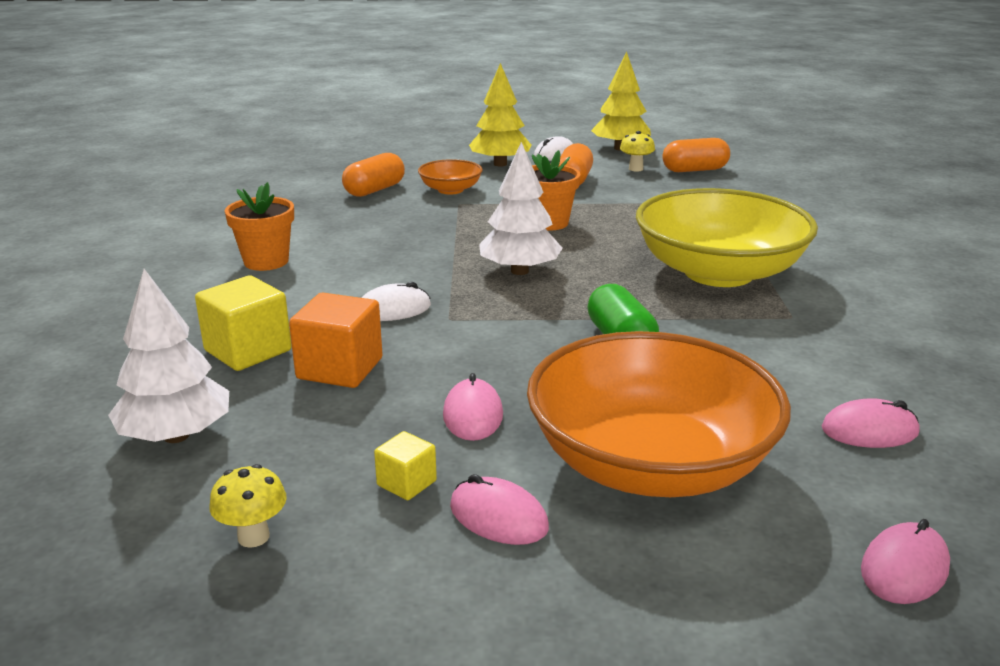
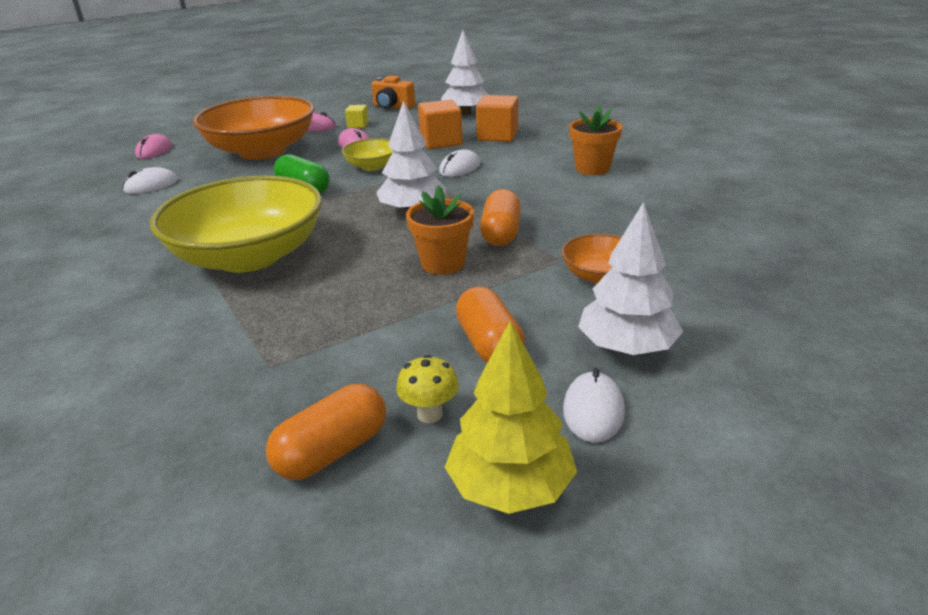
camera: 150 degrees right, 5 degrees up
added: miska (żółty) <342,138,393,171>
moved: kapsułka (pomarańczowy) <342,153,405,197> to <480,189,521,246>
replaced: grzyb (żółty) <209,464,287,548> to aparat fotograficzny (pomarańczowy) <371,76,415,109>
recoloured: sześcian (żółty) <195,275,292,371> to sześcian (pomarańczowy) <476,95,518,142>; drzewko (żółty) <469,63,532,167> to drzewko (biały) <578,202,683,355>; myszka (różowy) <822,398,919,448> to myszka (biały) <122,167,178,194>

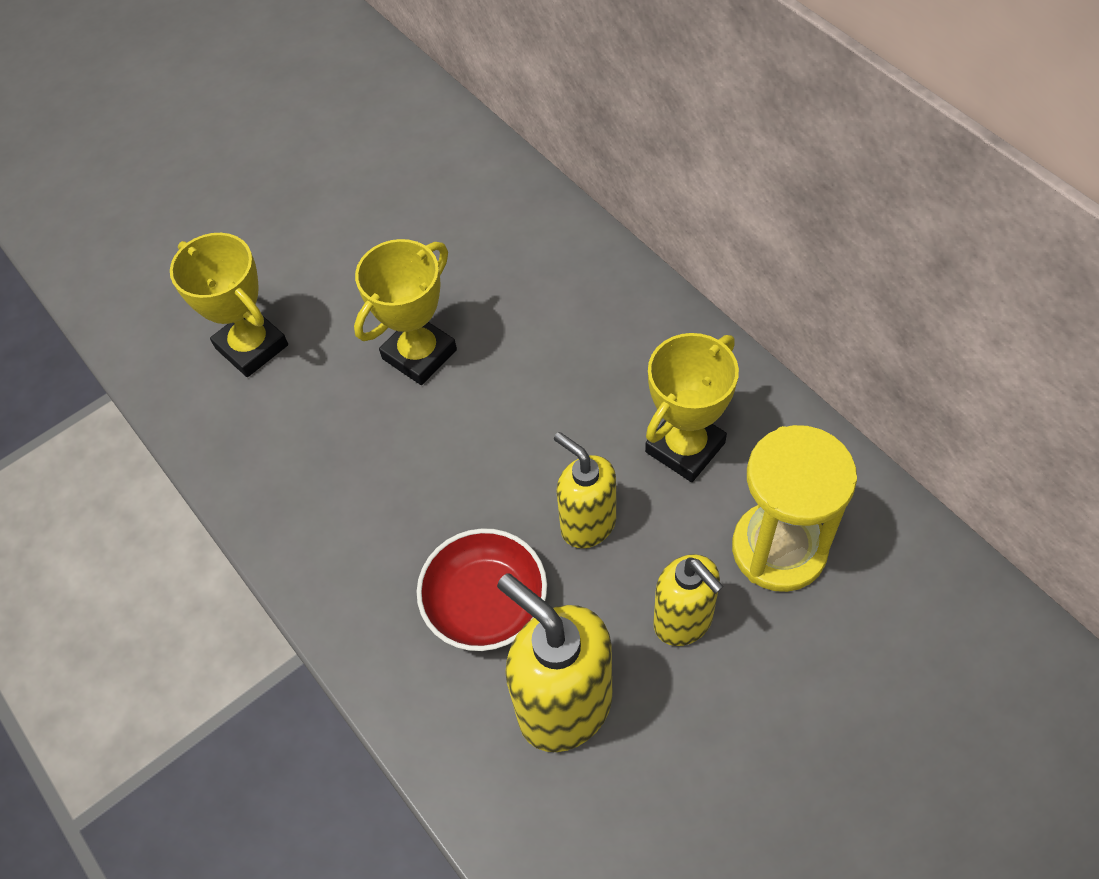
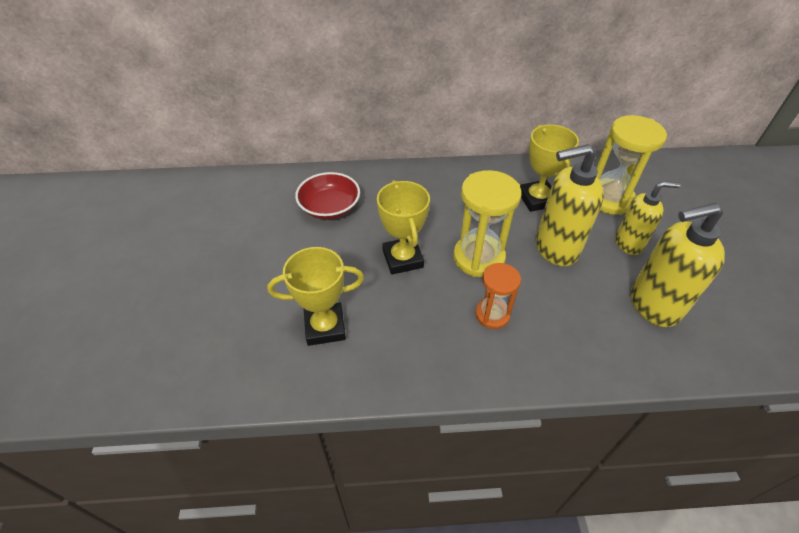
camera: 60 degrees left, 10 degrees down
added: klepsydra (żółty) <453,170,522,277>; klepsydra (pomarańczowy) <475,263,521,329>
moved: miska (czerwony) <417,528,547,651> to <295,172,360,219>
resized: dozownik mydła (żółty) <554,432,616,548> = <536,144,604,266> x1.55

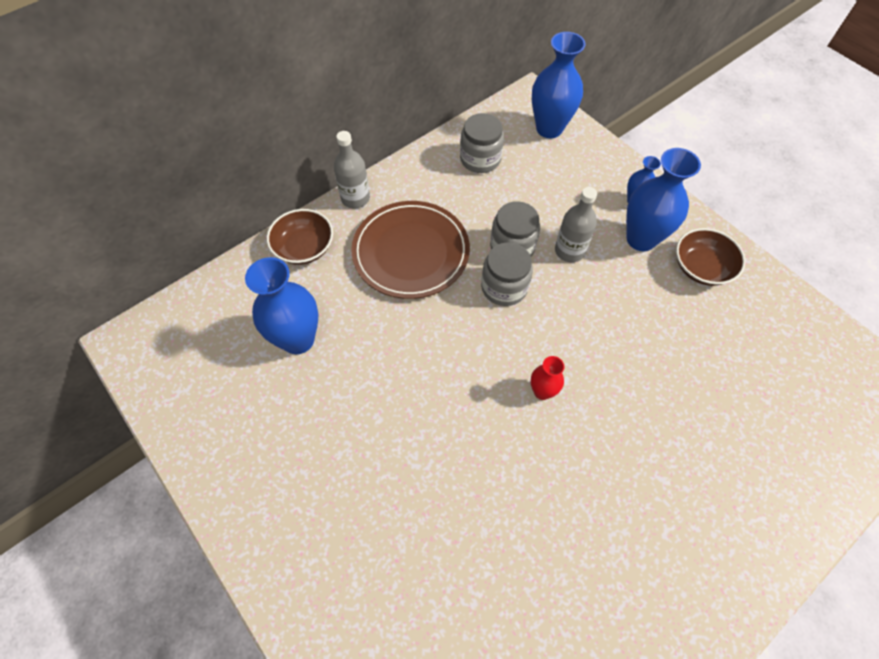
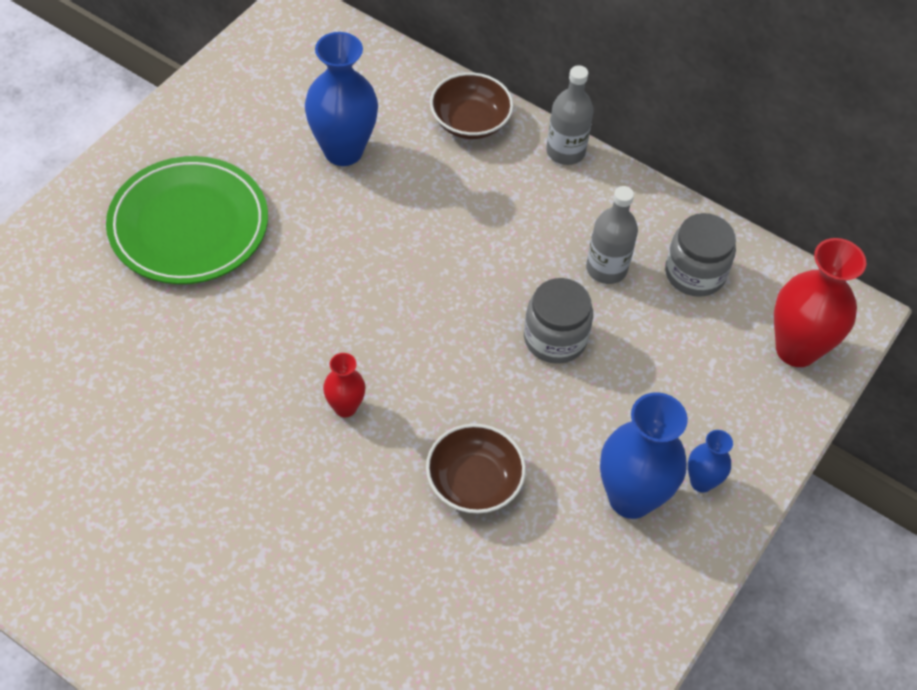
camera: 70 degrees right, 5 degrees down
removed: talerz (brązowy) <351,201,470,299>; słoik (szary) <481,242,533,306>
added: talerz (zielony) <106,156,268,284>
moved: butelka (szary) <555,187,597,262> to <586,186,638,284>; miska (brązowy) <676,228,745,286> to <426,424,526,514>
recoloured: wazon (niebieski) <532,32,585,138> to wazon (czerwony) <774,238,866,367>

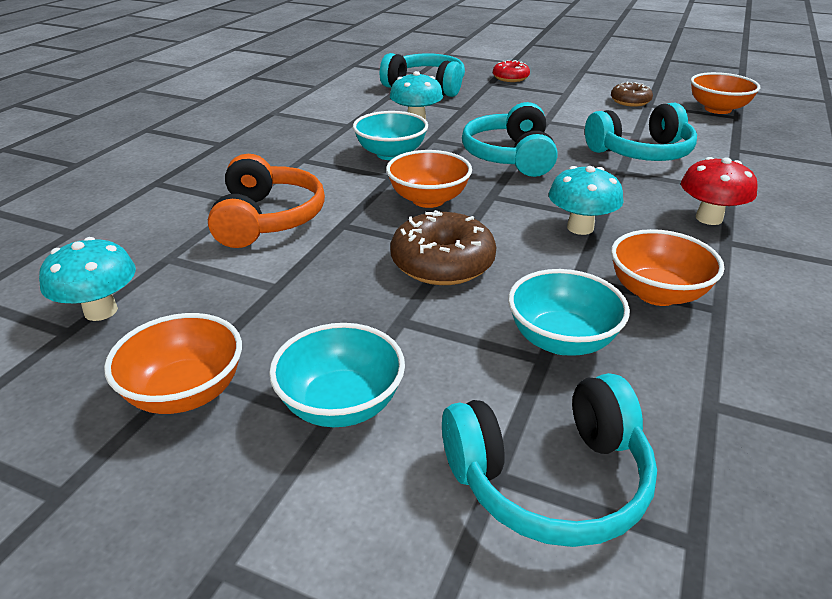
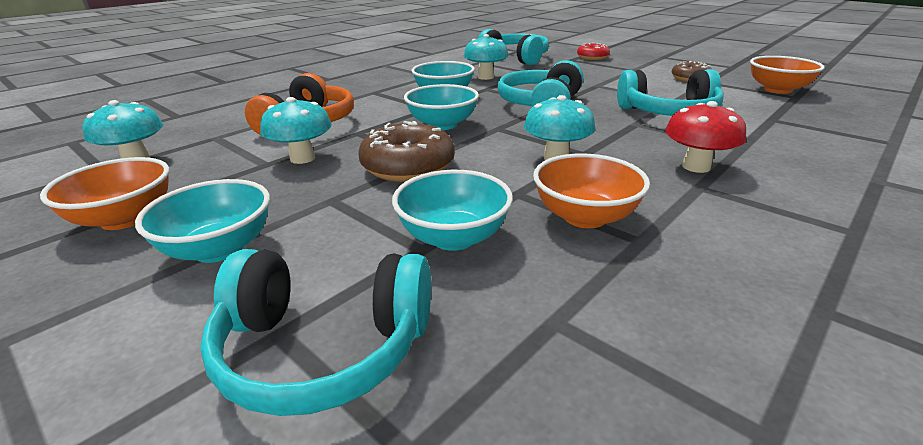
camera: 20 degrees right, 5 degrees down
added: grzyb (turkusowy) <260,97,332,164>
recoloured: miska (pomarańczowy) <386,150,472,208> to miska (turkusowy) <404,84,479,130>

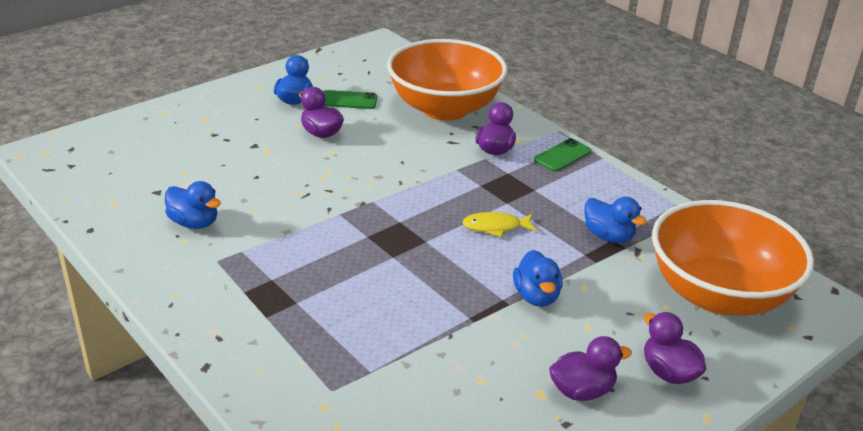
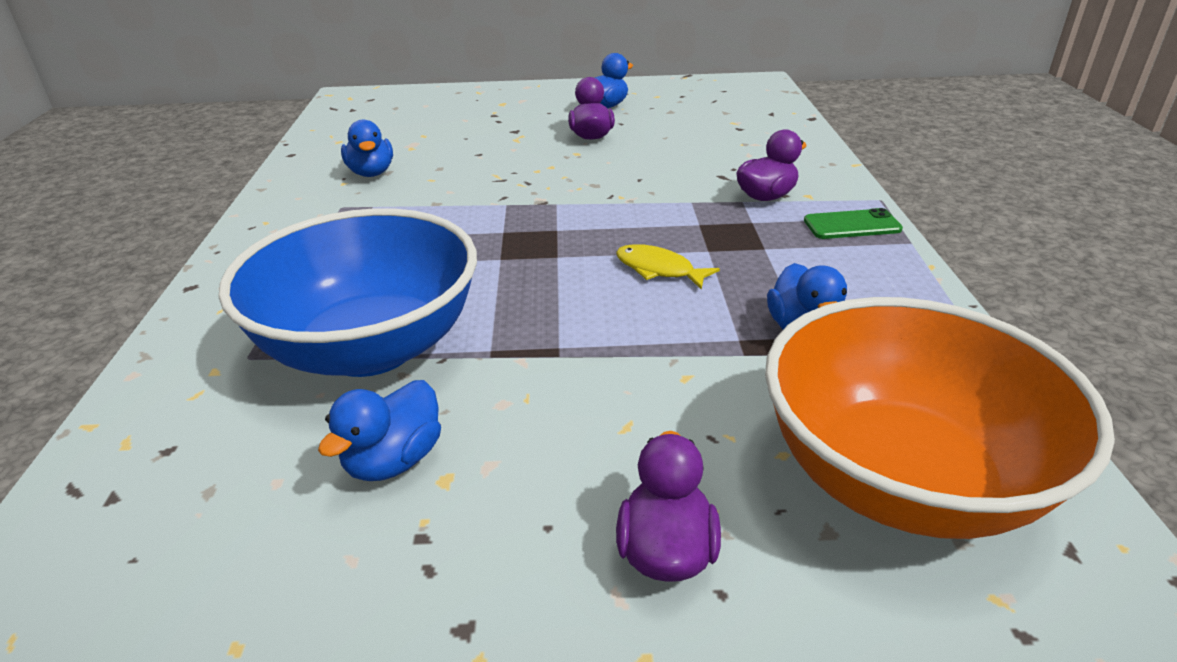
camera: 40 degrees right, 0 degrees up
removed: telefon (zielony) <324,90,377,109>; miska (pomarańczowy) <387,39,507,121>; kaczka (fioletowy) <549,336,632,401>
added: miska (niebieski) <219,208,477,377>
moved: kaczka (niebieski) <513,250,563,307> to <318,380,441,481>

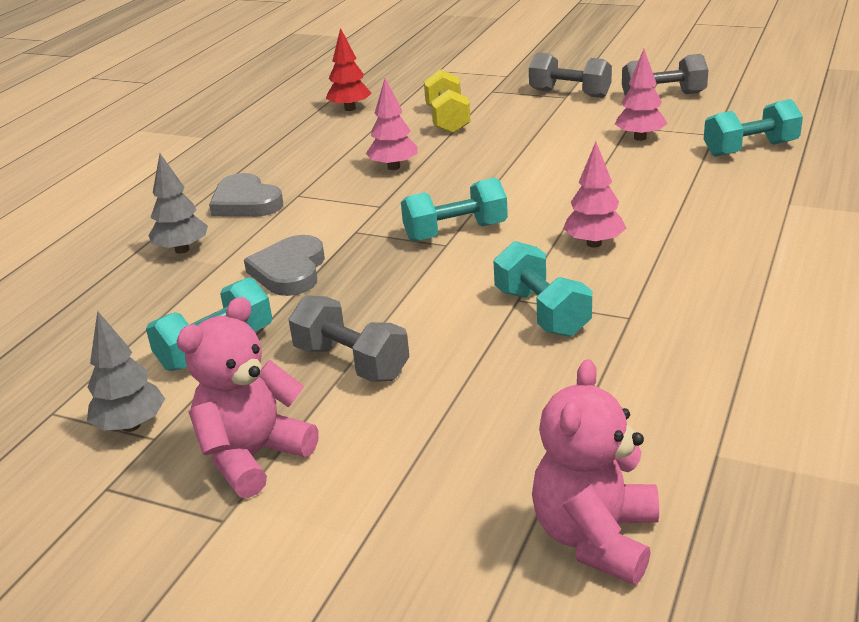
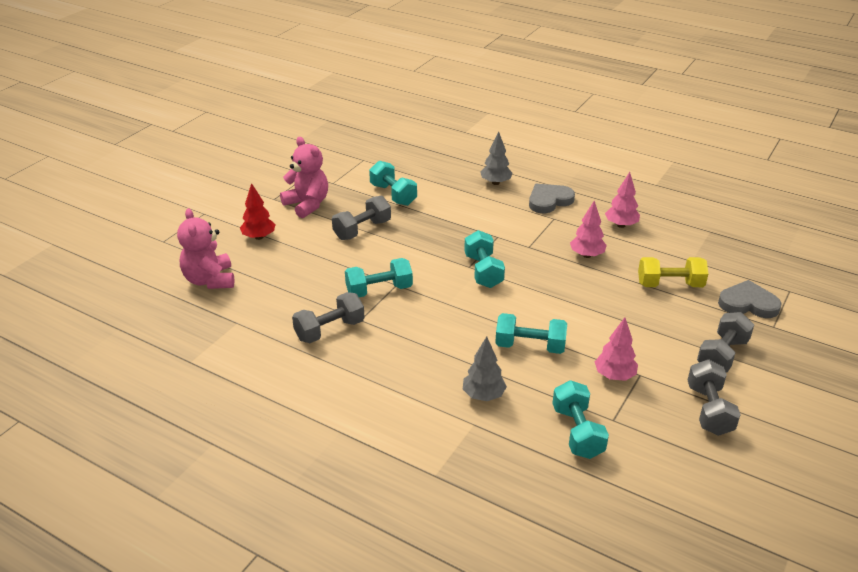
camera: 95 degrees right, 5 degrees up
added: hantel (szary) <292,292,365,343>; hantel (turkusowy) <495,313,567,354>
moved: drzewko (szary) <87,311,165,432> to <463,336,507,401>; serce (szary) <244,235,325,296> to <718,280,782,318>; drzewko (czerwony) <326,28,372,111> to <240,183,276,240>; drzewko (różowy) <563,142,626,248> to <605,172,640,228>
turned: miś (różowy) <532,359,659,585> = <177,208,234,289> 135 degrees counterclockwise

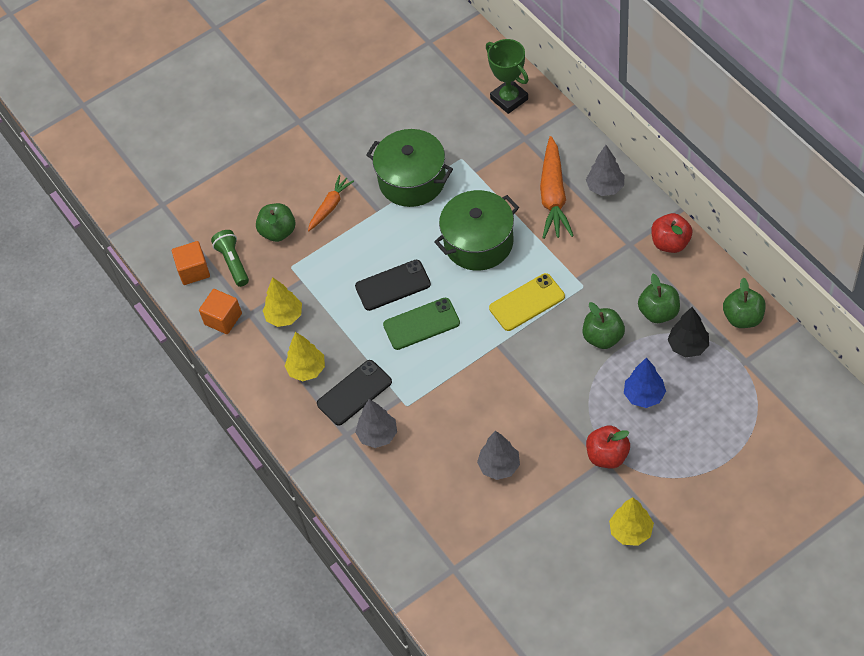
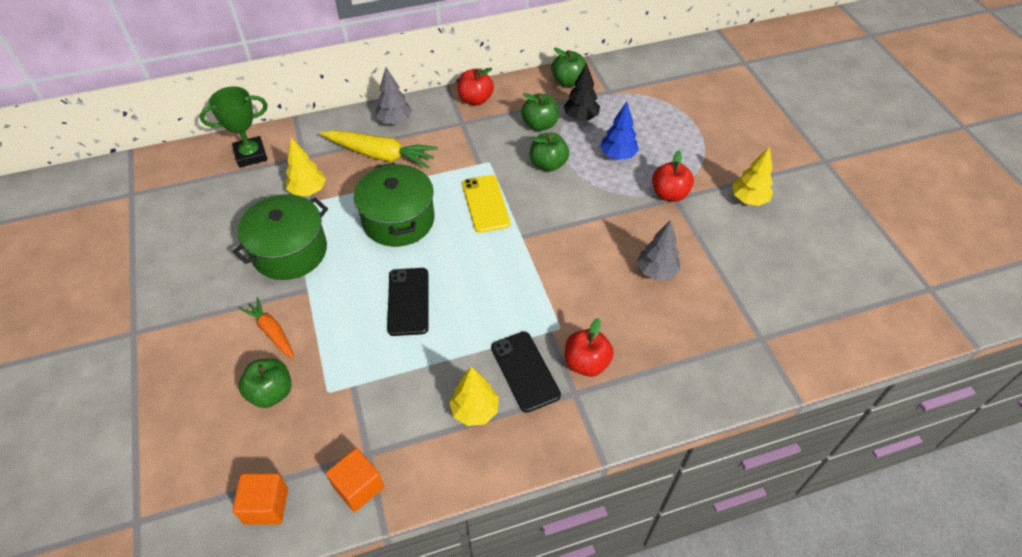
camera: 80 degrees left, 5 degrees down
removed: latarka (zielony) <211,230,249,287>; telefon (zielony) <383,298,460,350>
moved: drzewko (żółty) <263,277,302,327> to <286,138,326,196>
replaced: drzewko (szary) <355,399,397,448> to jabłko (czerwony) <565,318,614,377>
recoloured: marchewka (pomarańczowy) <540,136,574,239> to marchewka (żółty) <320,130,438,168>

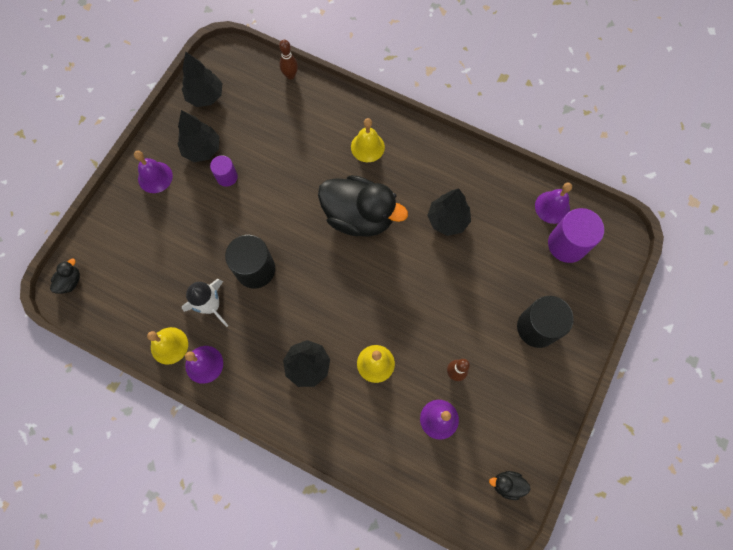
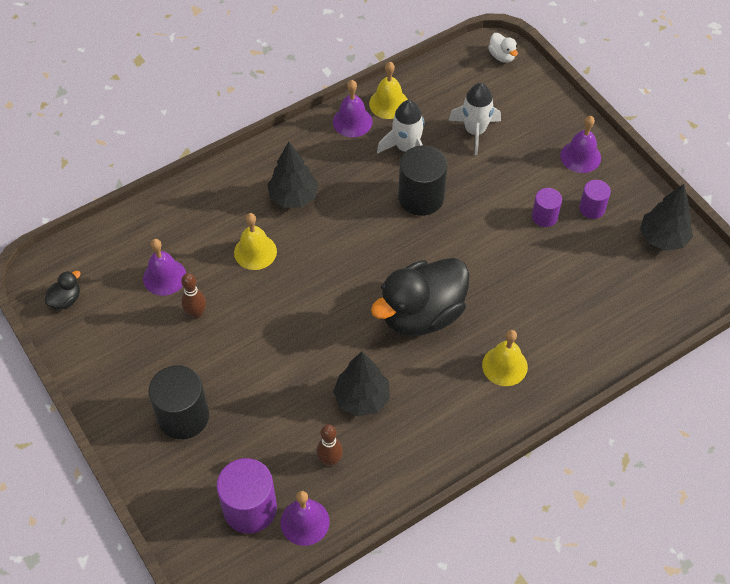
camera: 120 degrees right, 15 degrees down
added: rakieta (biały) <448,83,501,155>
moved: kręgiel (brązowy) <279,40,298,80> to <317,424,343,467>
replaced: drzewko (czarny) <178,110,220,162> to walec (fioletowy) <579,180,611,219>
recoloured: kaczka (czarny) <50,258,80,294> to kaczka (biały) <488,33,518,63>

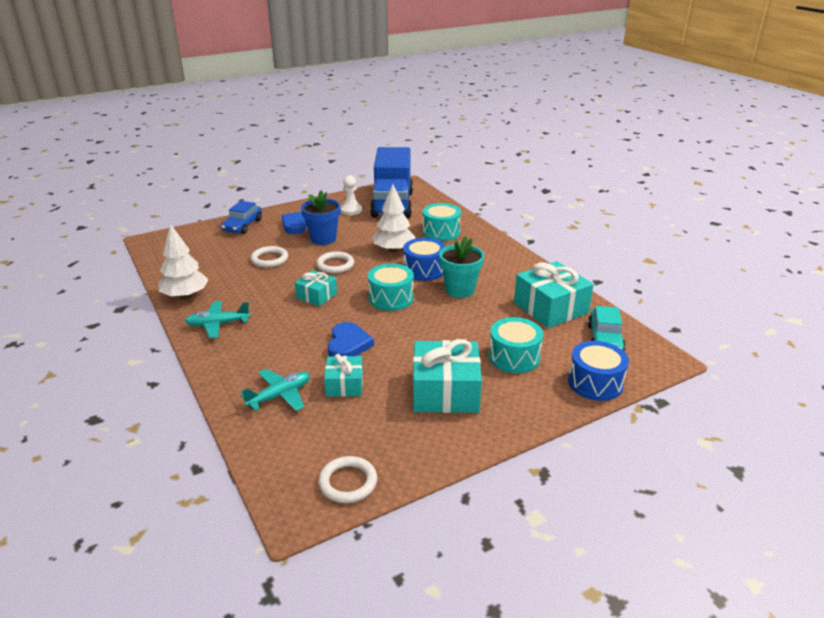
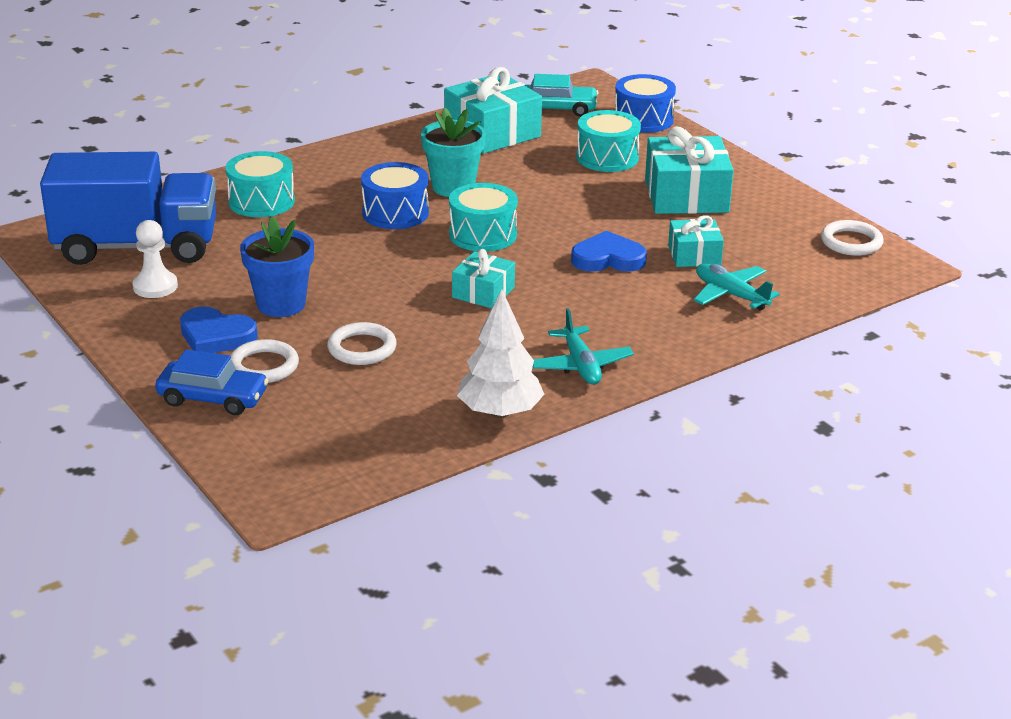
camera: 95 degrees left, 0 degrees up
removed: drzewko (biały) <372,184,415,253>
moved: pierścień (biały) <316,251,354,273> to <230,339,299,383>

